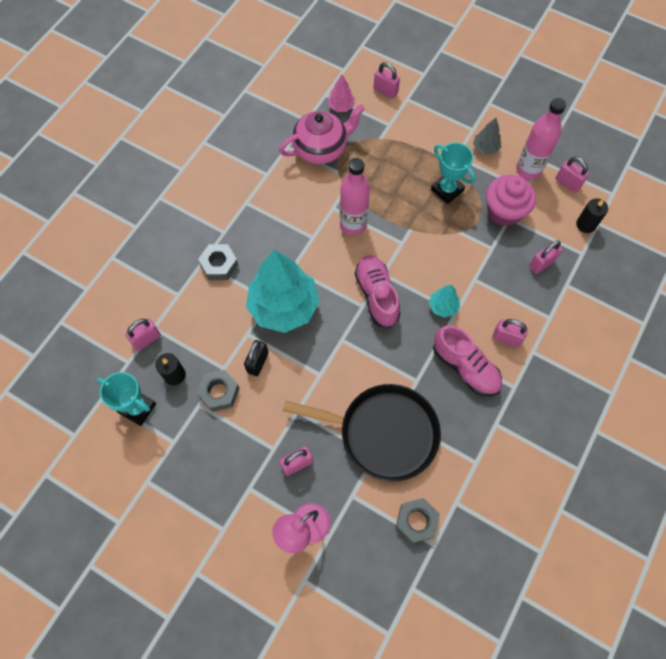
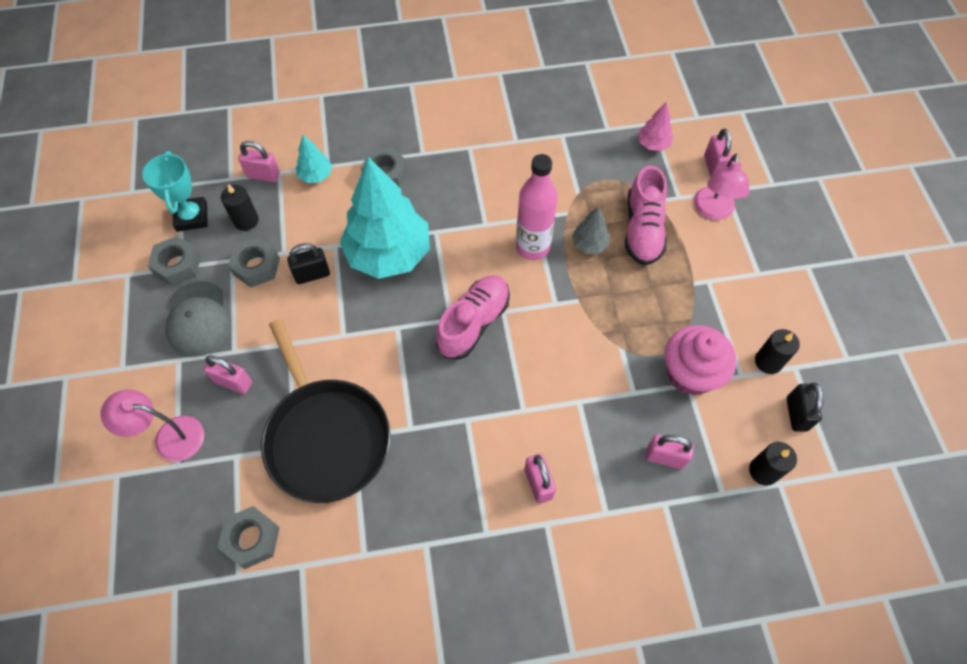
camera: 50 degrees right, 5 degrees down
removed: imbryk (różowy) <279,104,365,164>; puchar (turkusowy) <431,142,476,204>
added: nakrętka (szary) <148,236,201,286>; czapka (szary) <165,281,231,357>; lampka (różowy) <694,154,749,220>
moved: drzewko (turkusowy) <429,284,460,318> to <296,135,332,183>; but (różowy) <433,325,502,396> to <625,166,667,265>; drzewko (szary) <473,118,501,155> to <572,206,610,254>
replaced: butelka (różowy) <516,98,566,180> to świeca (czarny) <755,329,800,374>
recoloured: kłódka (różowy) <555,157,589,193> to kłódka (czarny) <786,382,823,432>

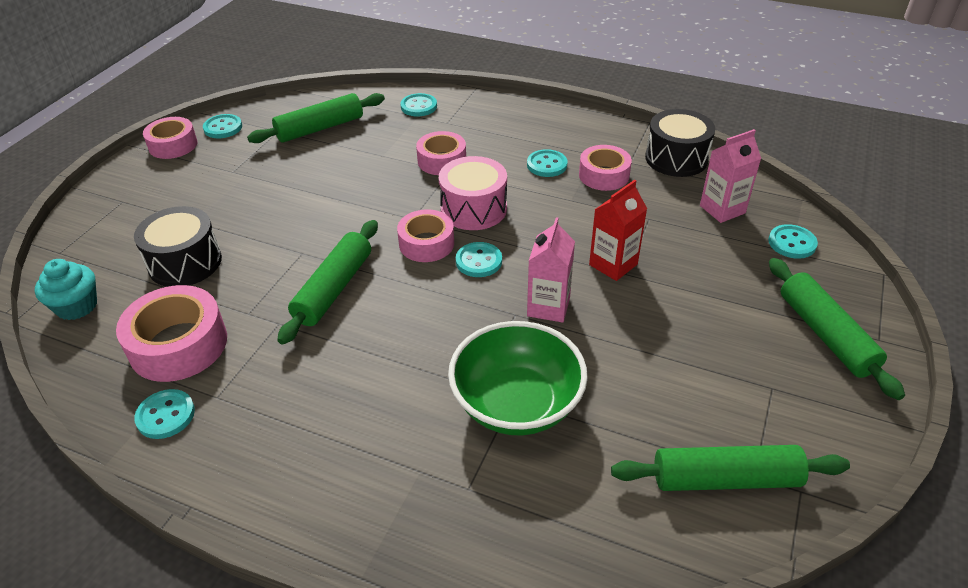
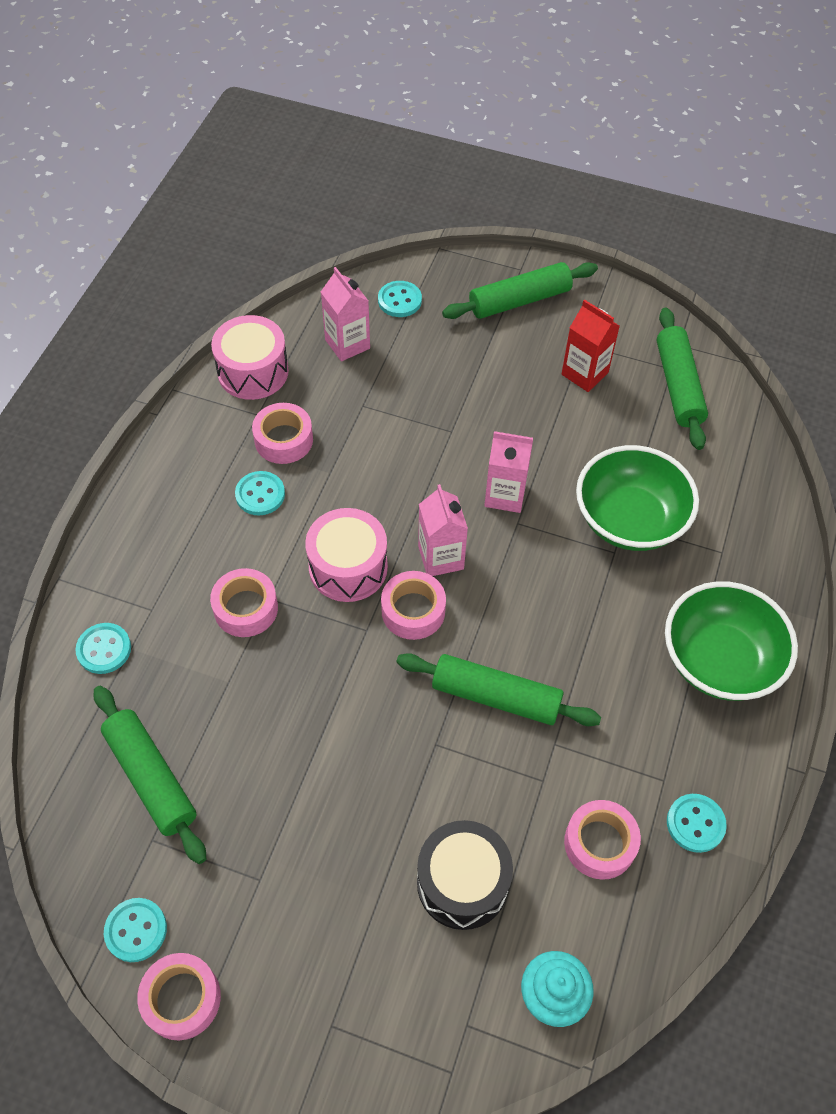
camera: 95 degrees left, 15 degrees up
added: miska (zielony) <665,581,798,701>
moved: karton mleka (czerwony) <589,180,647,281> to <562,300,620,392>
replaced: guzik (turkusowy) <456,242,502,277> to karton mleka (różowy) <418,484,468,576>
recoloured: bęben (czarny) <645,109,715,177> to bęben (różowy) <211,315,289,400>
resized: taśma klejąca (różowy) <116,285,227,382> = <564,800,641,880> x0.66

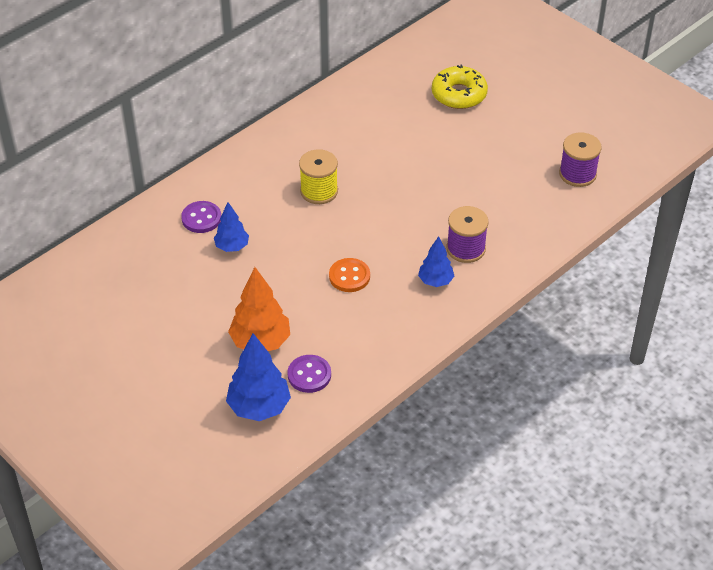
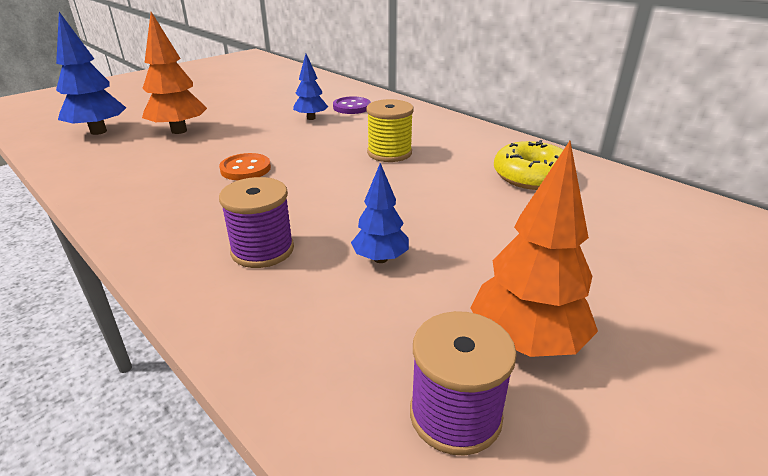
camera: 90 degrees right, 15 degrees down
removed: guzik (fioletowy) <288,355,331,393>
added: drzewko (pomarańczowy) <470,141,598,357>
moved: drzewko (niebieski) <418,236,454,287> to <351,163,409,263>; donut (żółty) <432,65,488,109> to <494,140,563,190>

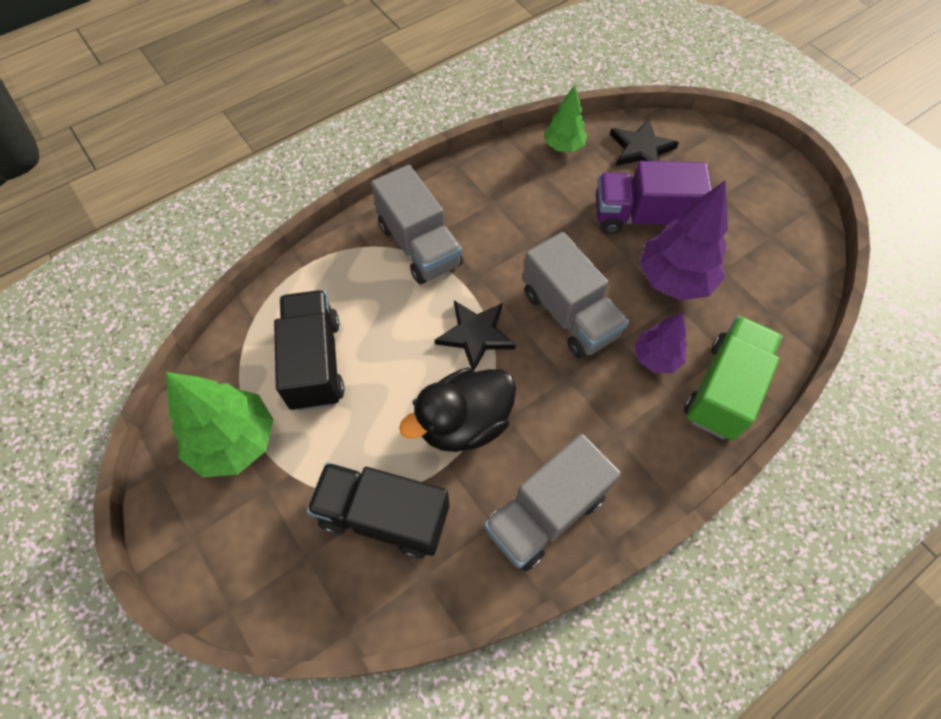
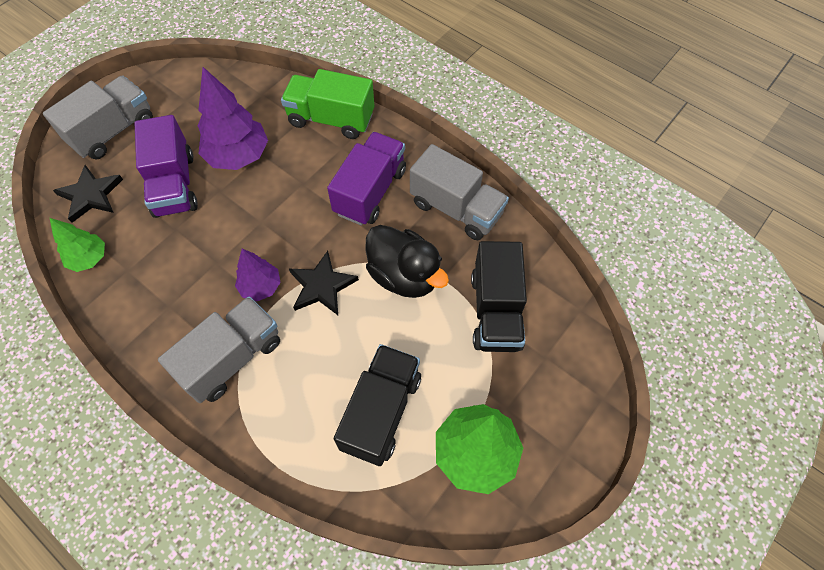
camera: 105 degrees left, 0 degrees up
added: ciężarówka (fioletowy) <327,132,406,225>
moved: ciężarówka (szary) <523,232,629,358> to <43,76,153,159>; drzewko (fioletowy) <634,312,687,373> to <235,249,281,301>
turned: ciężarówka (czarny) <274,290,345,411> = <334,344,421,466> 135 degrees clockwise

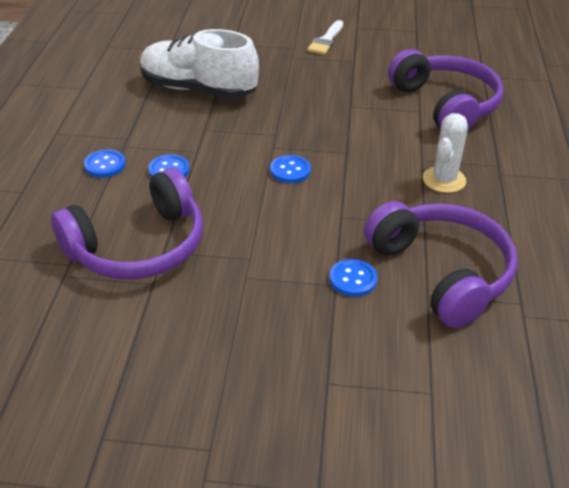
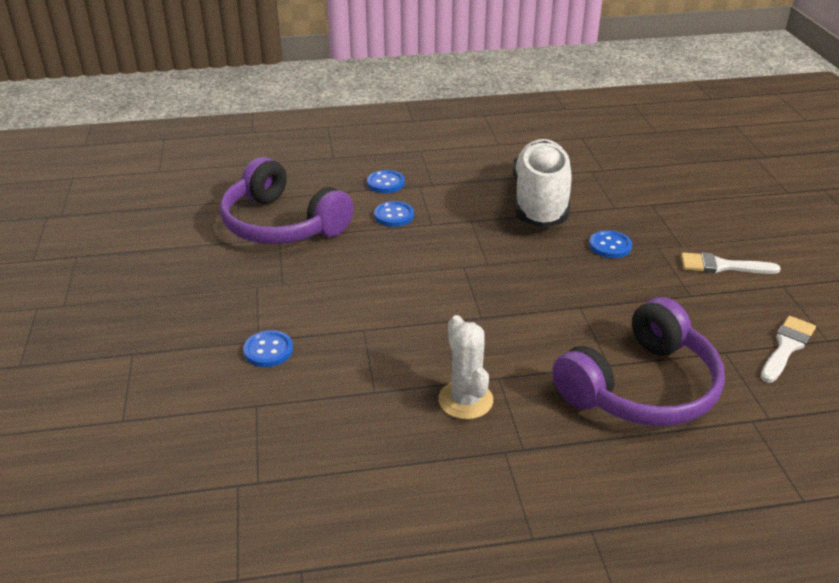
camera: 75 degrees right, 5 degrees down
removed: słuchawki (fioletowy) <364,201,518,328>
added: pędzel (biały) <761,316,816,383>
moved: guzik (niebieski) <270,155,311,183> to <589,230,632,258>
turned: kaktus (biały) <423,113,468,193> = <438,315,493,419> 60 degrees clockwise

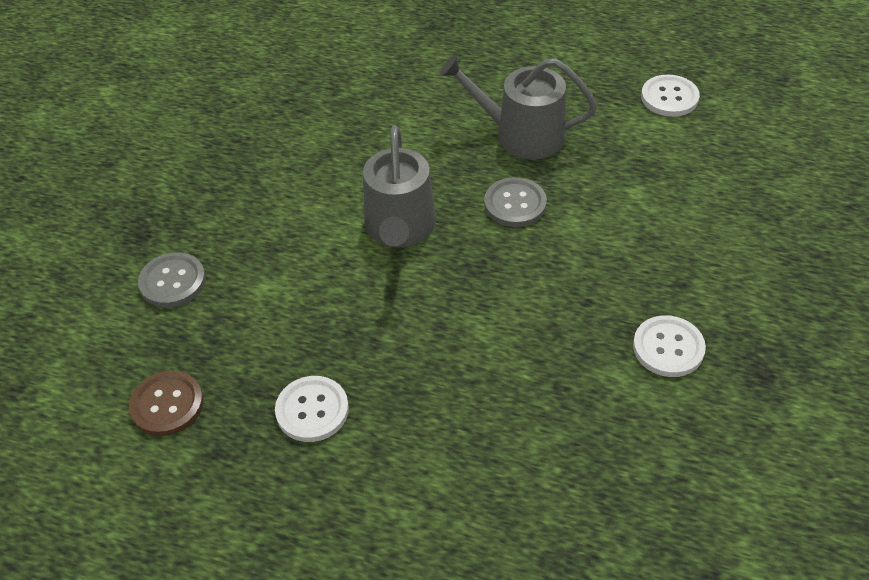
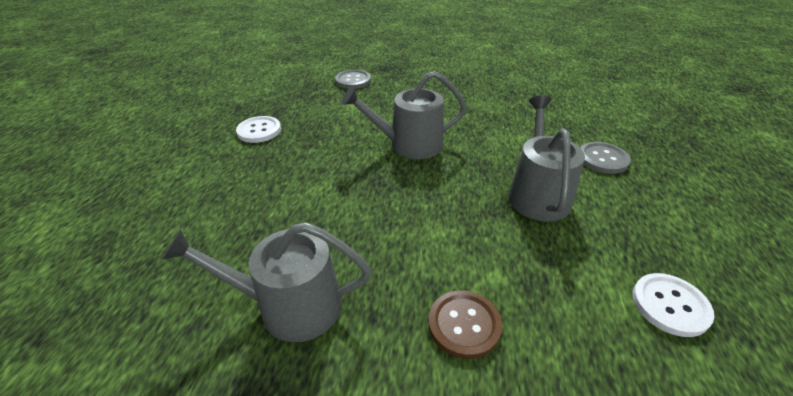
camera: 80 degrees right, 10 degrees down
moved: guzik (brązowy) <129,370,204,436> to <428,291,502,359>; guzik (szary) <484,177,547,227> to <580,142,631,174>
replaced: guzik (biały) <633,315,706,377> to konewka (szary) <162,222,371,342>

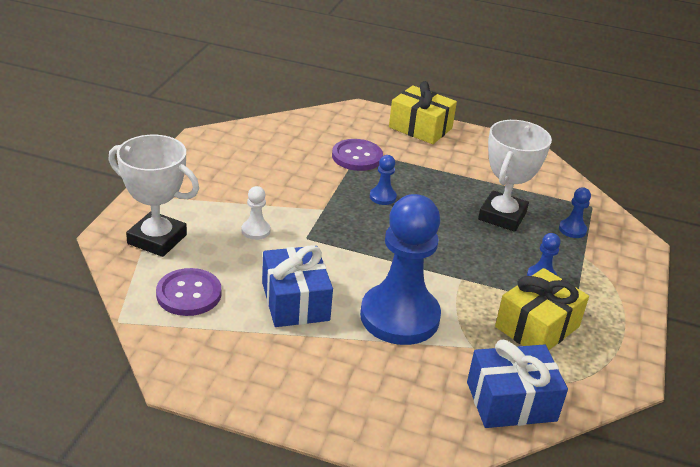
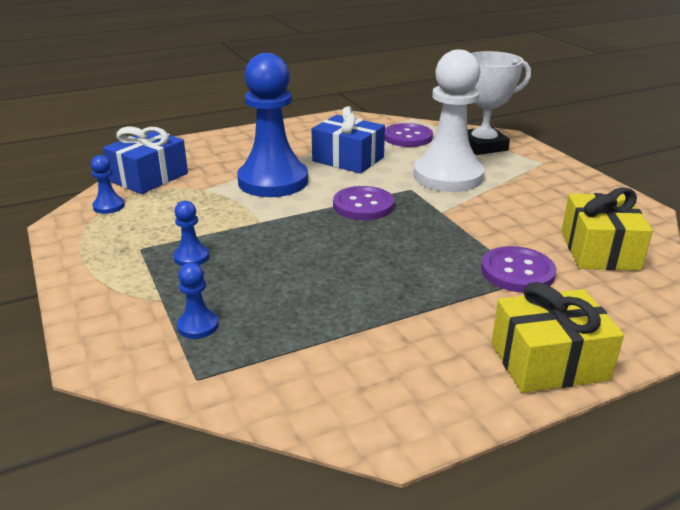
camera: 140 degrees right, 5 degrees down
removed: puchar (biały) <478,120,552,232>
added: guzik (fioletowy) <333,186,394,220>
moved: pionek (niebieski) <370,155,397,205> to <91,155,125,214>; prezent (żółty) <495,268,589,350> to <561,187,653,271>
resized: pionek (biały) <242,186,271,240> = <413,49,484,192> x2.49

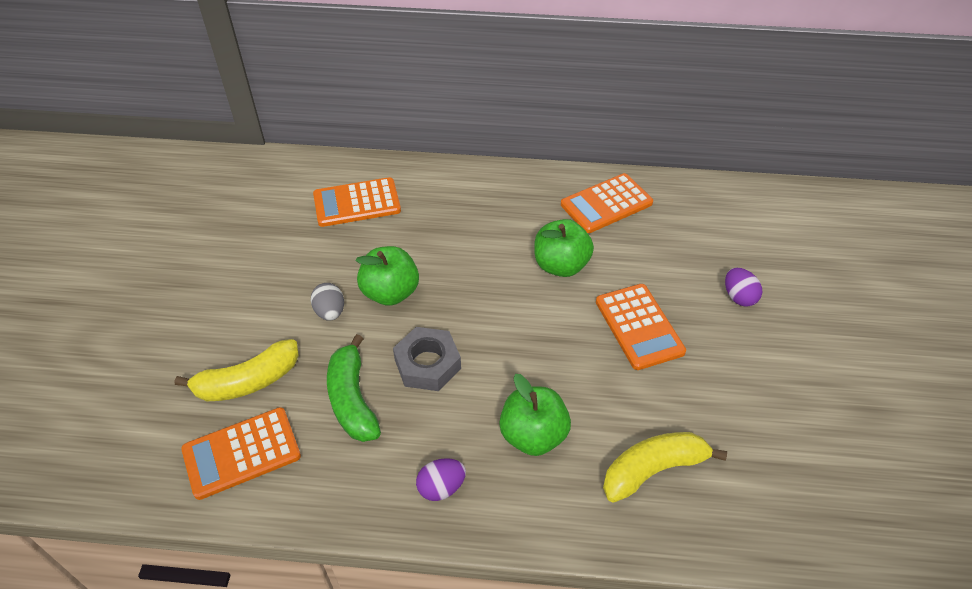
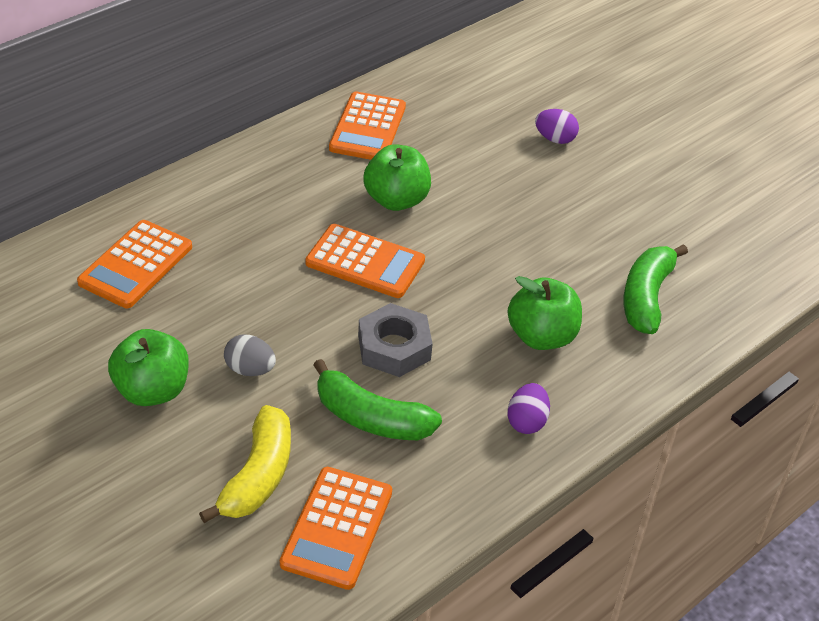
camera: 50 degrees left, 5 degrees down
moved: jabłko (zielony) <356,246,419,306> to <108,329,189,406>; kalkulator (pomarańczowy) <596,284,686,370> to <305,224,425,298>
recoloured: banan (żółty) <603,432,727,503> to banan (zielony) <623,244,688,334>

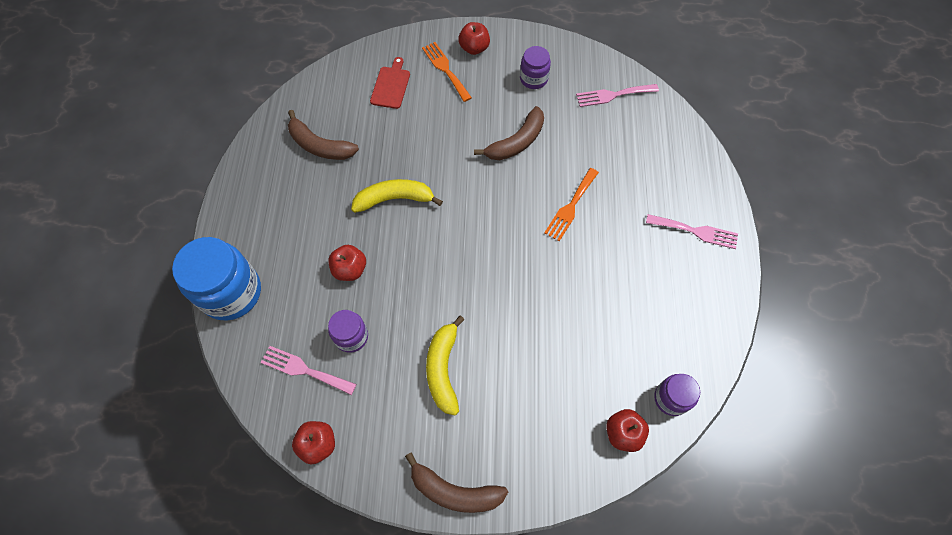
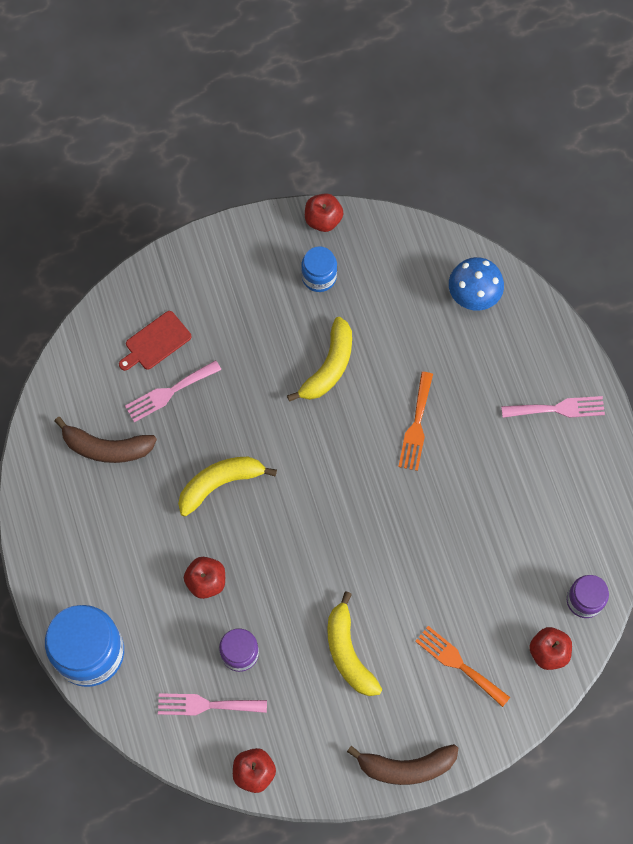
camera: 20 degrees left, 5 degrees up
added: grzyb (niebieski) <449,257,504,311>
moved: widelec (pomarańczowy) <422,42,472,102> to <415,626,510,707>; jabłko (czerwony) <458,22,490,55> to <305,193,344,232>; widelec (różowy) <576,84,659,107> to <125,360,221,422>
recoloured: banan (brązowy) <474,106,544,160> to banan (żółty) <287,317,352,402>; słoik (fioletowy) <520,46,551,89> to słoik (niebieski) <301,246,337,292>
turned: deska do krojenia (czerwony) <370,57,410,109> = <119,311,191,371> 120 degrees counterclockwise

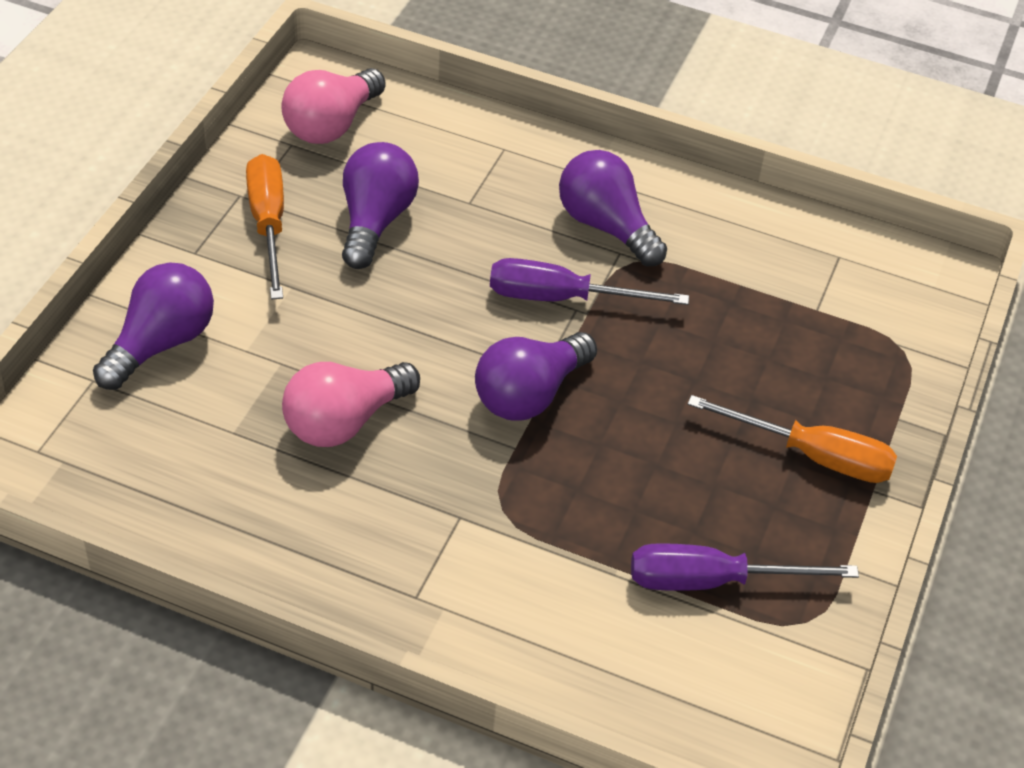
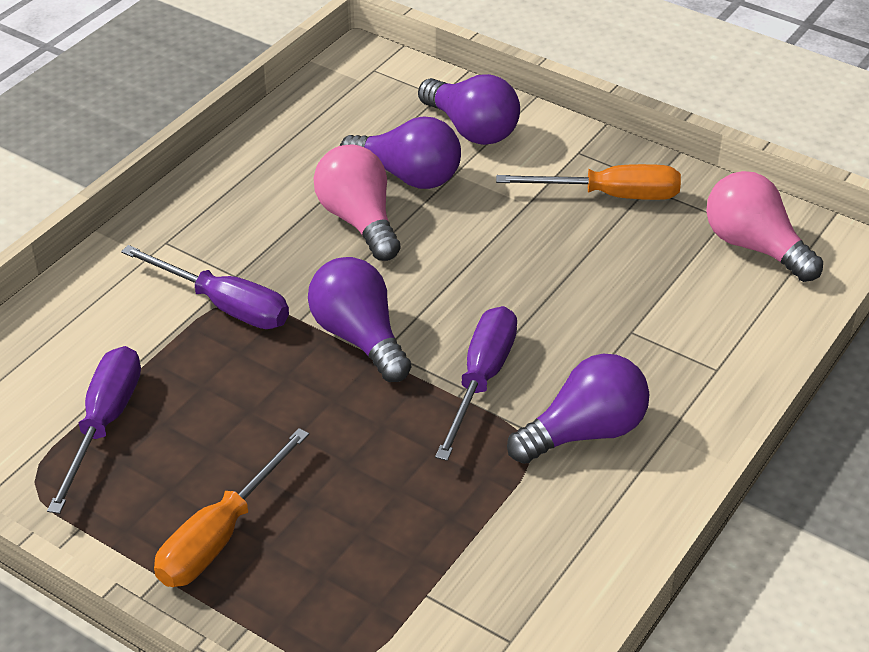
camera: 105 degrees right, 5 degrees down
added: śrubokręt (fioletowy) <121,245,289,329>
moved: żarówka (fioletowy) <342,142,419,269> to <340,117,461,189>

